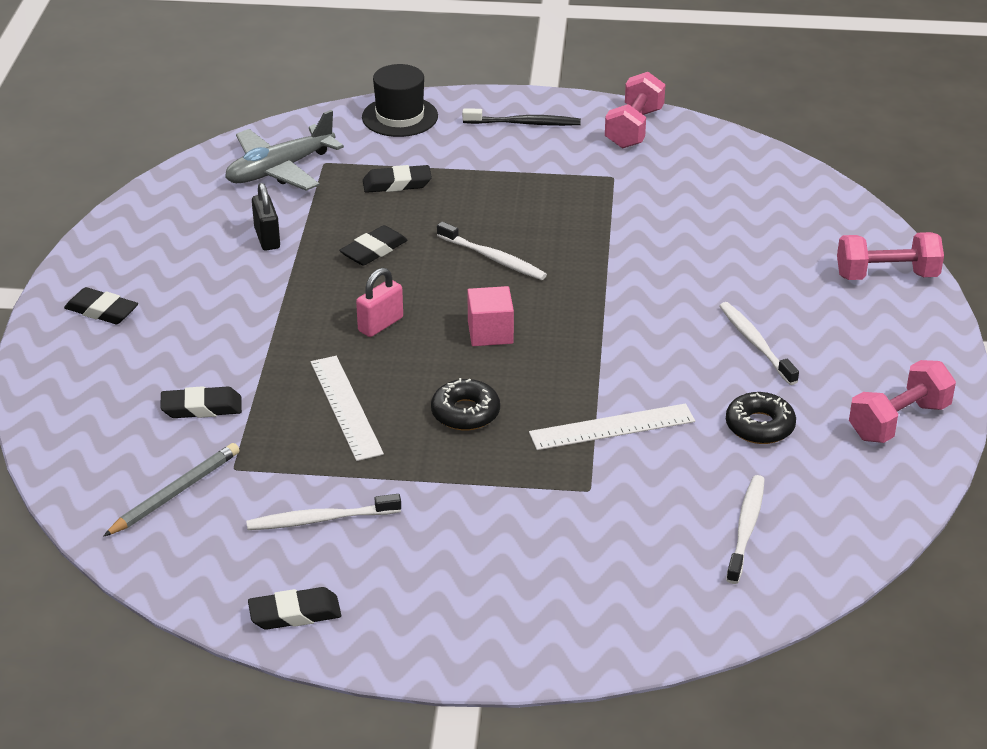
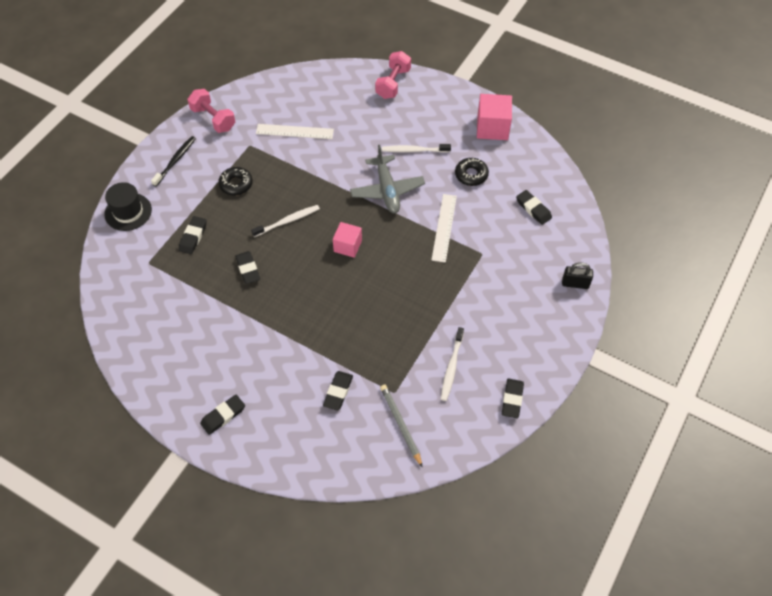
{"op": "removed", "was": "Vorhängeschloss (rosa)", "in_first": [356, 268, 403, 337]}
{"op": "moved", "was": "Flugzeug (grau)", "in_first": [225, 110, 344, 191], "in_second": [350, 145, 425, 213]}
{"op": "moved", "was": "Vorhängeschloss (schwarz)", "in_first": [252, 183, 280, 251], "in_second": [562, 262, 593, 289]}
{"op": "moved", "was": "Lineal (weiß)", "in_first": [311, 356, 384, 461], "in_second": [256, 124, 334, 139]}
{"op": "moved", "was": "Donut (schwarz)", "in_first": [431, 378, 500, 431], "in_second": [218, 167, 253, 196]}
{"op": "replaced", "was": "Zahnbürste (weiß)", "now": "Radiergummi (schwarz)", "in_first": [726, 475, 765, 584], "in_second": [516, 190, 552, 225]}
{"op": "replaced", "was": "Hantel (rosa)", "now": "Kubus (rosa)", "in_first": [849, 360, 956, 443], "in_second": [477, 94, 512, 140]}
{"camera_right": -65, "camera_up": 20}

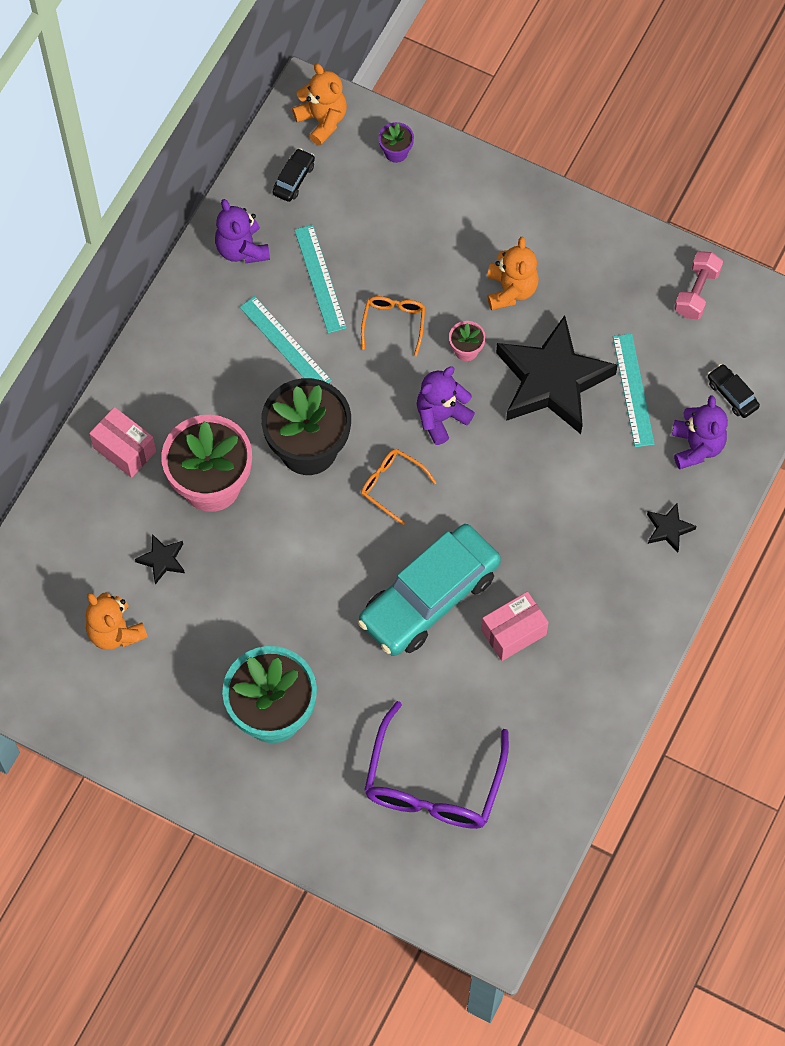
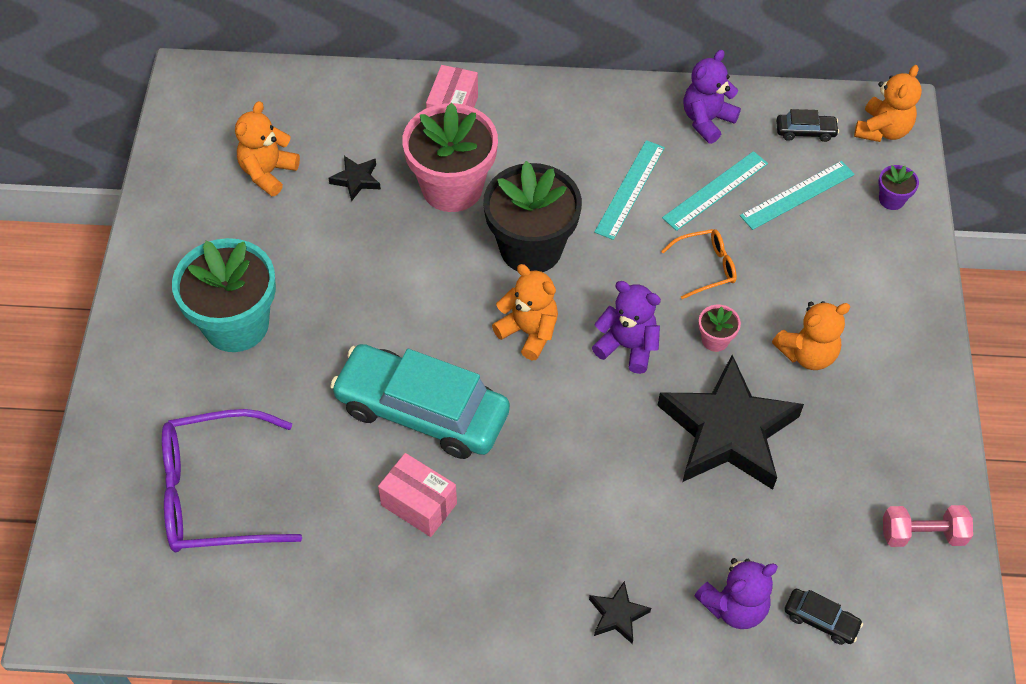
{"op": "moved", "was": "Lineal (türkis)", "in_first": [613, 334, 655, 447], "in_second": [740, 161, 855, 230]}
{"op": "replaced", "was": "Brille (orange)", "now": "Teddybär (orange)", "in_first": [361, 449, 436, 525], "in_second": [492, 264, 558, 360]}
{"op": "turned", "was": "Auto (schwarz)", "in_first": [708, 364, 760, 418], "in_second": [784, 589, 863, 645], "clockwise": 90}
{"camera_right": 65, "camera_up": -10}

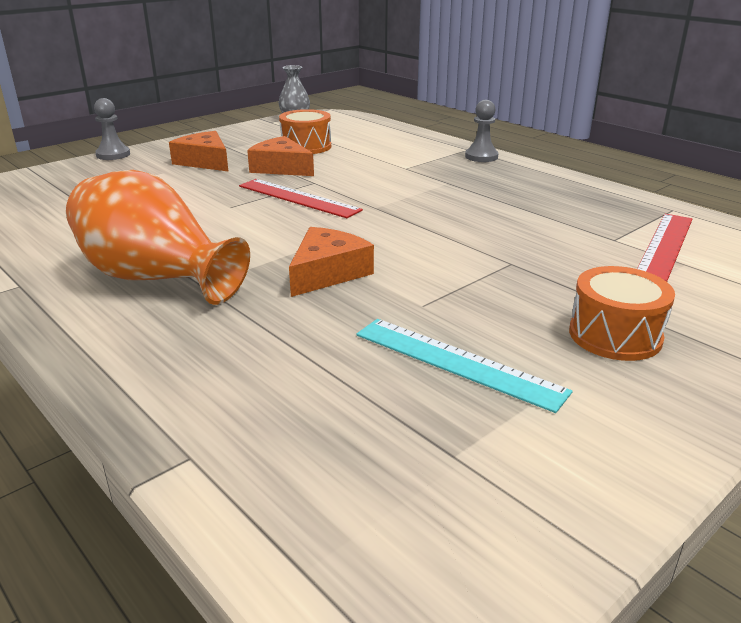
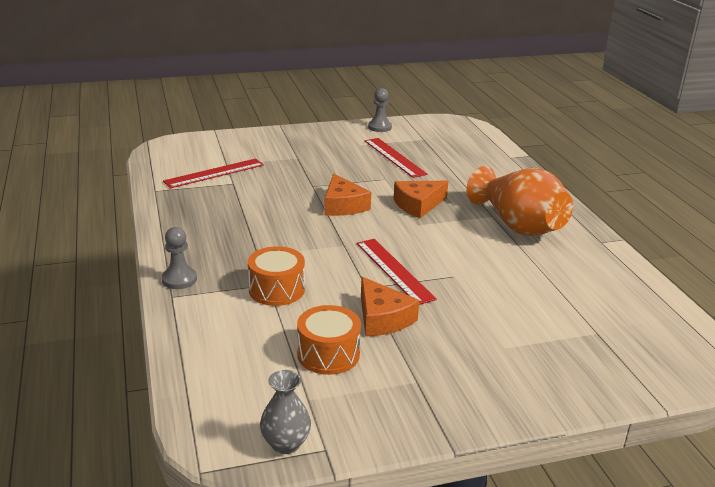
{"op": "moved", "was": "Bauer (grau)", "in_first": [94, 98, 130, 160], "in_second": [368, 88, 392, 132]}
{"op": "moved", "was": "Käse (orange)", "in_first": [169, 131, 229, 172], "in_second": [324, 174, 371, 216]}
{"op": "moved", "was": "Trommel (orange)", "in_first": [569, 266, 675, 361], "in_second": [248, 246, 305, 306]}
{"op": "recoloured", "was": "Lineal (türkis)", "now": "Lineal (rot)", "in_first": [356, 319, 573, 413], "in_second": [365, 138, 428, 178]}
{"camera_right": -155, "camera_up": 0}

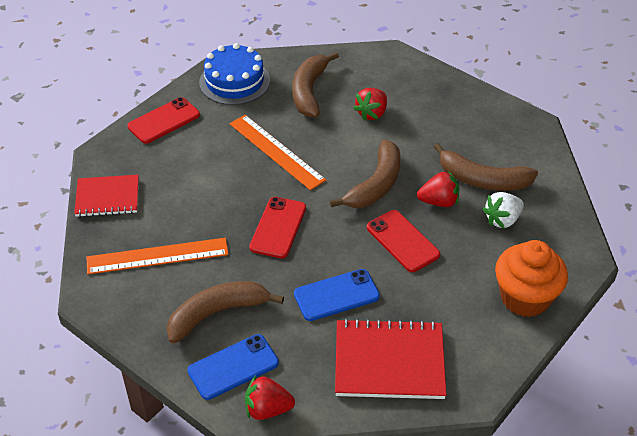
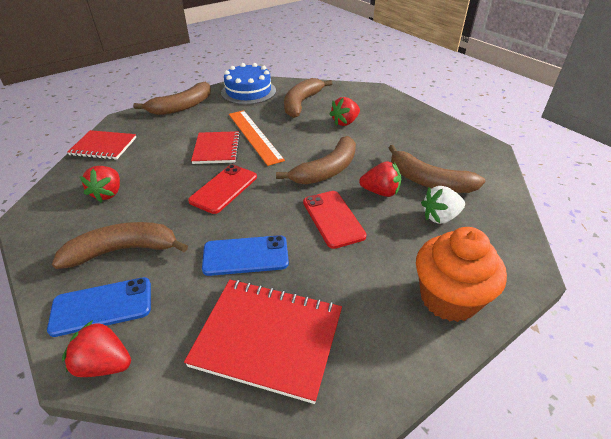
{"op": "added", "now": "Notizbuch (rot)", "in_second": [191, 131, 240, 164]}
{"op": "replaced", "was": "Lineal (orange)", "now": "Erdbeere (rot)", "in_first": [87, 238, 229, 274], "in_second": [80, 166, 120, 202]}
{"op": "replaced", "was": "Handy (rot)", "now": "Banane (braun)", "in_first": [127, 97, 200, 144], "in_second": [133, 82, 211, 115]}
{"camera_right": 15, "camera_up": -5}

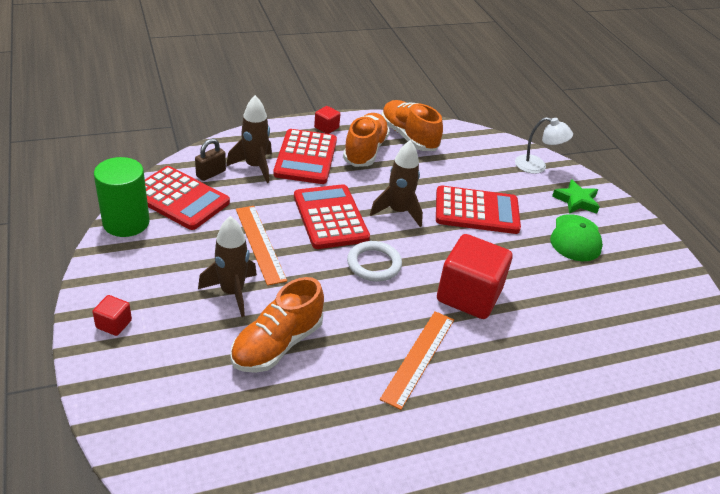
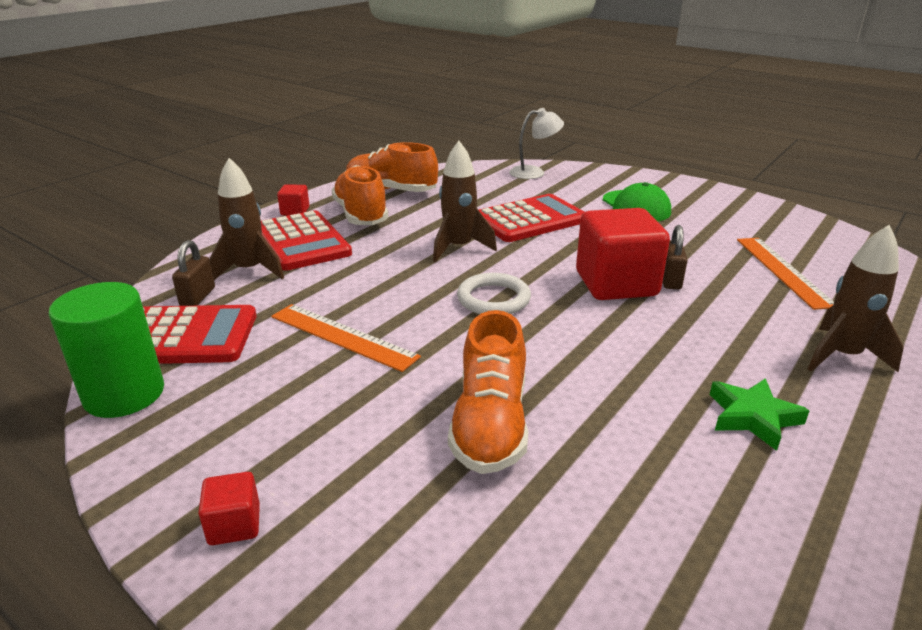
{"op": "removed", "was": "Taschenrechner (rot)", "in_first": [294, 184, 370, 249]}
{"op": "added", "now": "Vorhängeschloss (braun)", "in_second": [663, 225, 688, 289]}
{"op": "moved", "was": "Rakete (braun)", "in_first": [198, 216, 257, 317], "in_second": [808, 225, 904, 372]}
{"op": "moved", "was": "Lineal (orange)", "in_first": [380, 311, 454, 410], "in_second": [737, 238, 834, 310]}
{"op": "moved", "was": "Stern (grün)", "in_first": [552, 179, 600, 214], "in_second": [710, 378, 809, 451]}
{"camera_right": -30, "camera_up": -10}

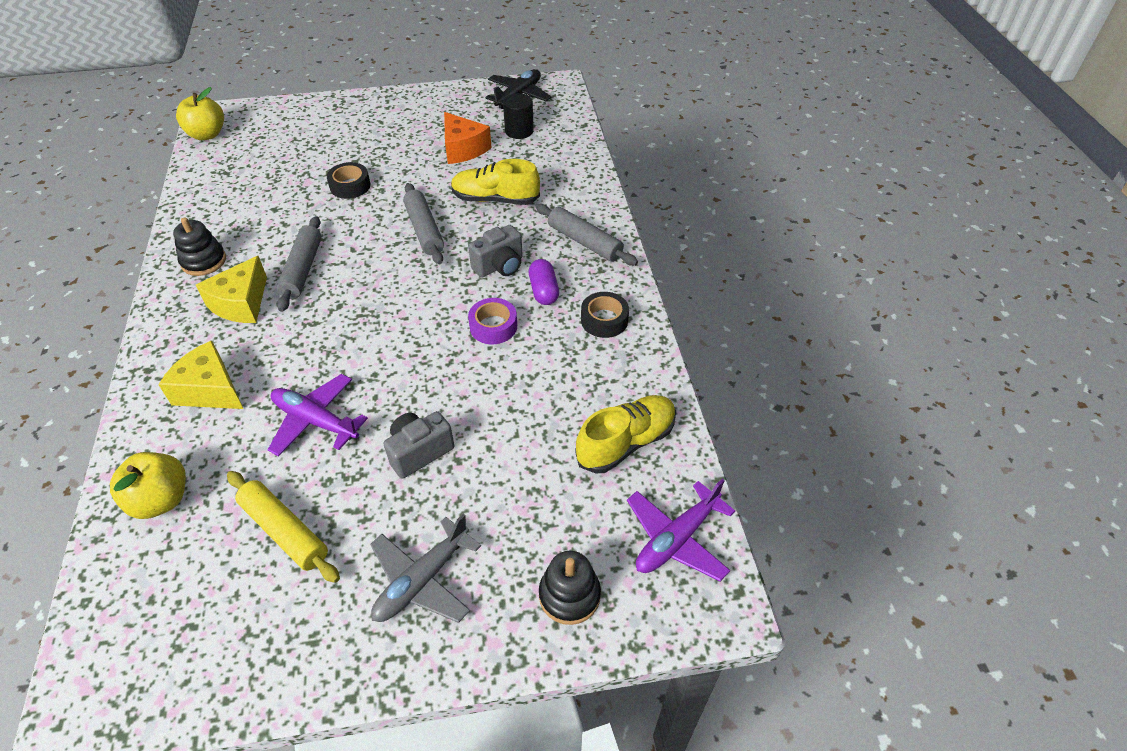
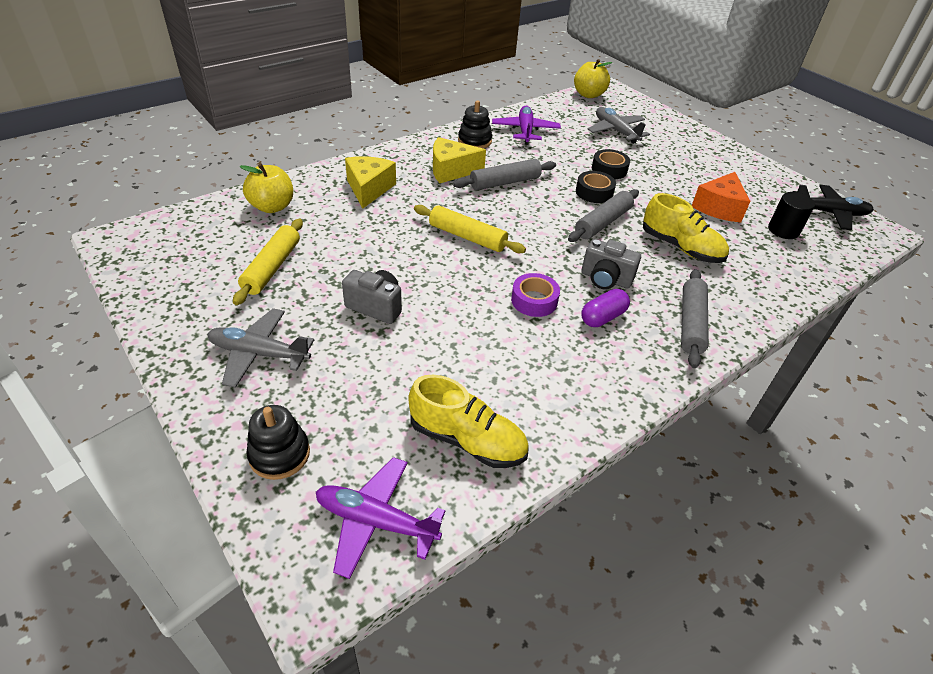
{"op": "added", "now": "Nudelholz (gelb)", "in_second": [414, 205, 526, 253]}
{"op": "added", "now": "Flugzeug (grau)", "in_second": [588, 107, 650, 144]}
{"op": "moved", "was": "Flugzeug (lila)", "in_first": [268, 374, 368, 457], "in_second": [492, 106, 561, 145]}
{"op": "moved", "was": "Klebeband (schwarz)", "in_first": [581, 292, 629, 338], "in_second": [576, 171, 616, 203]}
{"op": "turned", "was": "Schuh (gelb)", "in_first": [451, 159, 540, 205], "in_second": [643, 193, 729, 263], "clockwise": 150}
{"camera_right": 60, "camera_up": -5}

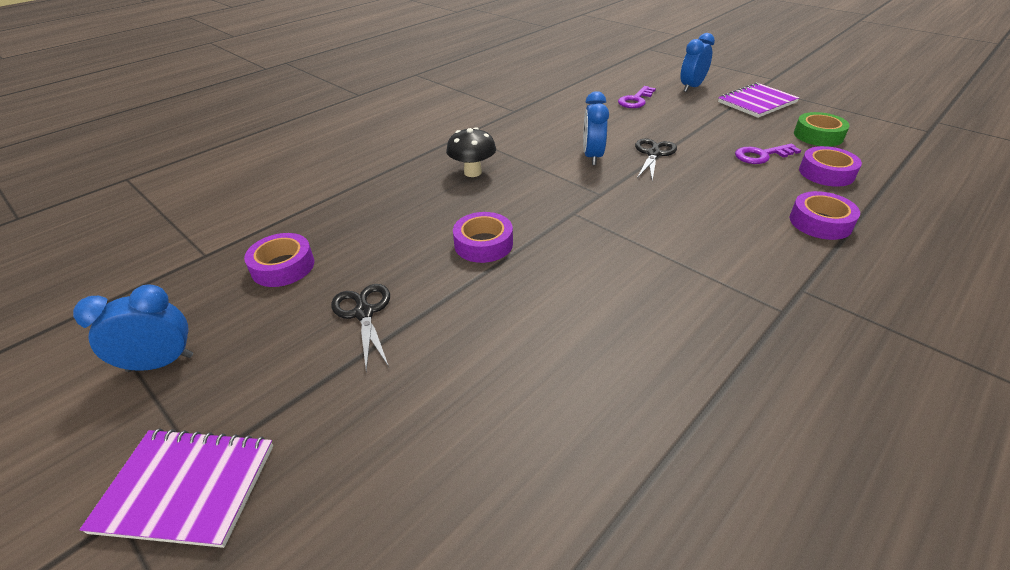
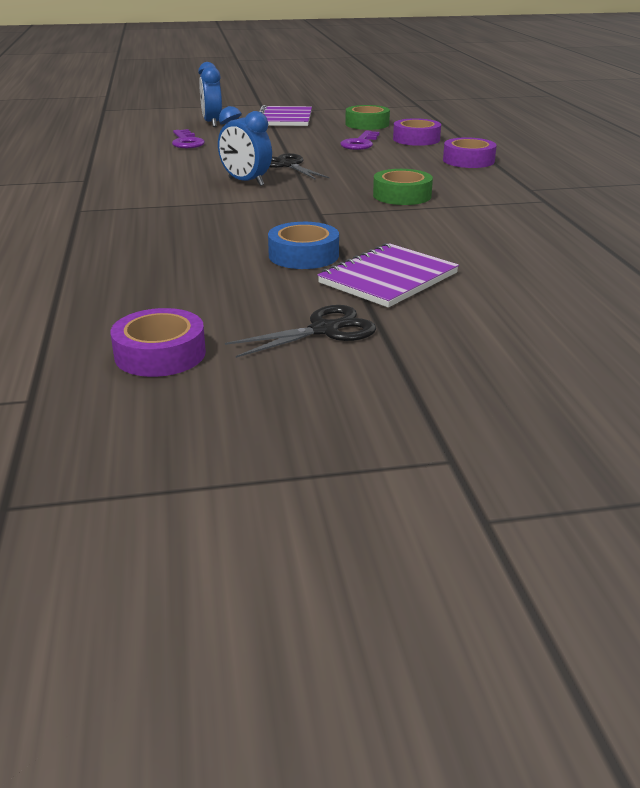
{"op": "removed", "was": "Wecker (blau)", "in_first": [73, 284, 193, 372]}
{"op": "removed", "was": "Pilz (schwarz)", "in_first": [446, 127, 496, 177]}
{"op": "added", "now": "Klebeband (grün)", "in_second": [373, 169, 433, 205]}
{"op": "moved", "was": "Notizbuch (lila)", "in_first": [79, 428, 273, 548], "in_second": [317, 243, 459, 308]}
{"op": "recoloured", "was": "Klebeband (lila)", "now": "Klebeband (blau)", "in_first": [453, 212, 513, 263], "in_second": [268, 222, 339, 269]}
{"op": "turned", "was": "Schere (schwarz)", "in_first": [331, 284, 390, 372], "in_second": [225, 305, 376, 358], "clockwise": 135}
{"camera_right": -55, "camera_up": -10}

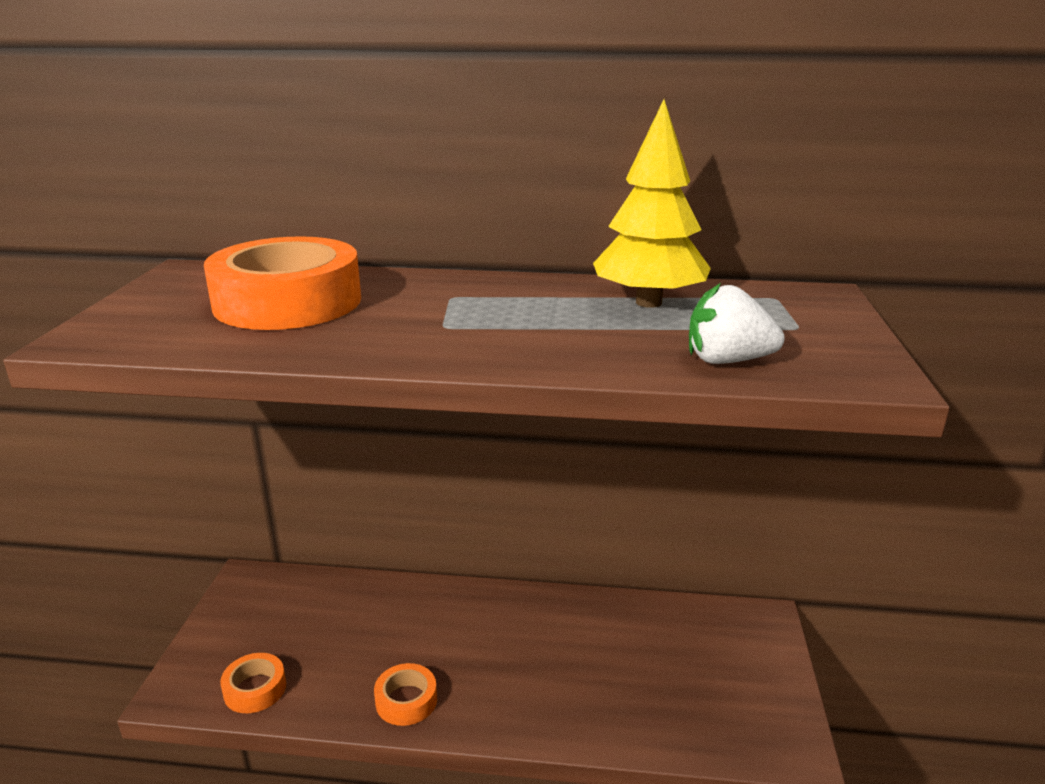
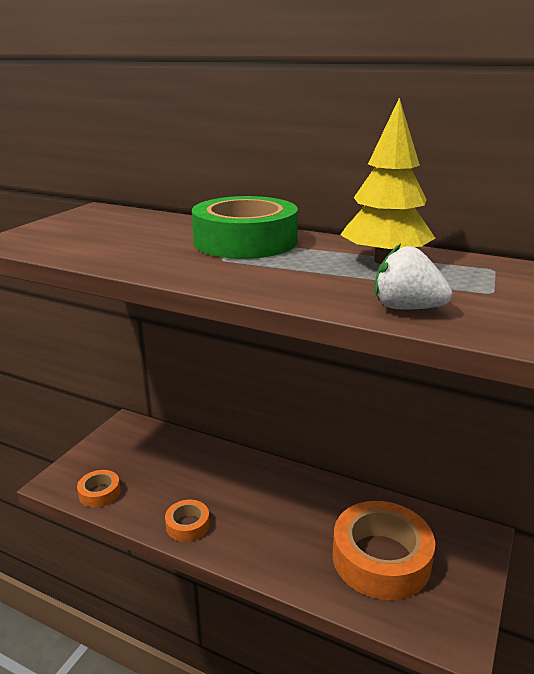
{"op": "added", "now": "Klebeband (grün)", "in_second": [192, 196, 298, 259]}
{"op": "moved", "was": "Klebeband (orange)", "in_first": [204, 236, 361, 330], "in_second": [333, 501, 435, 600]}
{"camera_right": 20, "camera_up": 0}

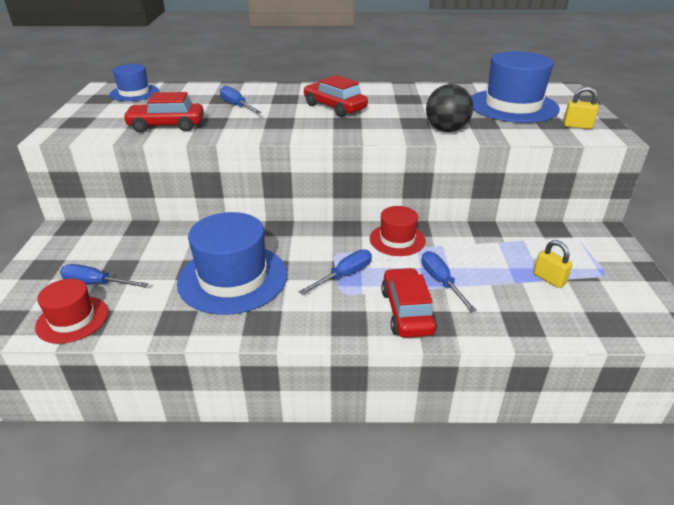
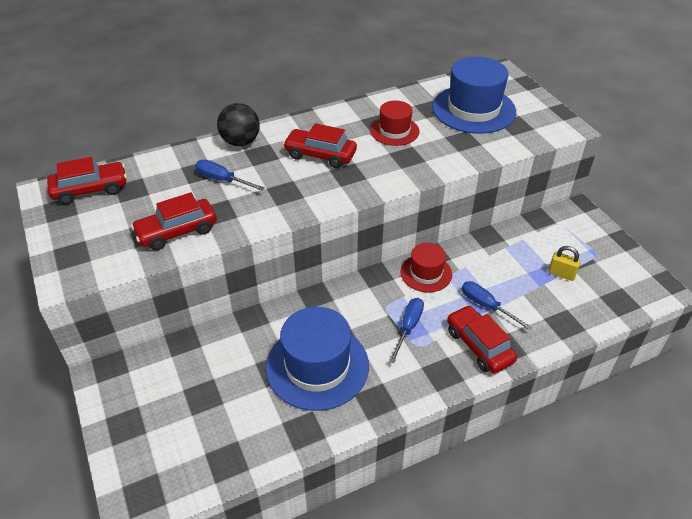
{"op": "removed", "was": "Schraubenzieher (blau)", "in_first": [60, 264, 148, 287]}
{"op": "removed", "was": "Vorhängeschloss (gelb)", "in_first": [563, 86, 599, 129]}
{"op": "moved", "was": "Hut (rot)", "in_first": [35, 279, 108, 344], "in_second": [370, 101, 420, 146]}
{"op": "moved", "was": "Ball (schwarz)", "in_first": [426, 84, 473, 132], "in_second": [217, 103, 260, 146]}
{"op": "replaced", "was": "Hut (blau)", "now": "Auto (rot)", "in_first": [109, 64, 159, 101], "in_second": [47, 157, 127, 204]}
{"camera_right": -25, "camera_up": 10}

